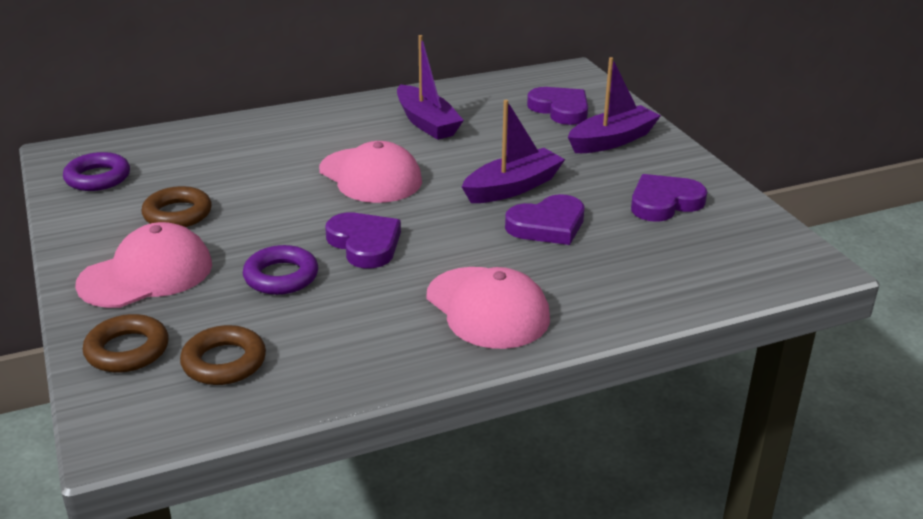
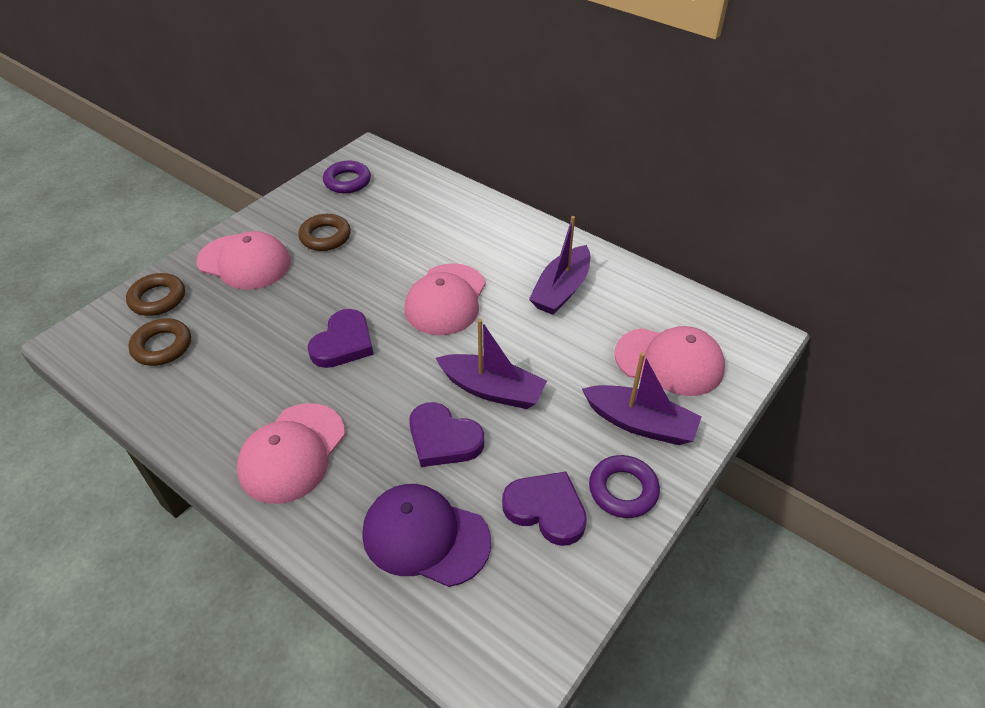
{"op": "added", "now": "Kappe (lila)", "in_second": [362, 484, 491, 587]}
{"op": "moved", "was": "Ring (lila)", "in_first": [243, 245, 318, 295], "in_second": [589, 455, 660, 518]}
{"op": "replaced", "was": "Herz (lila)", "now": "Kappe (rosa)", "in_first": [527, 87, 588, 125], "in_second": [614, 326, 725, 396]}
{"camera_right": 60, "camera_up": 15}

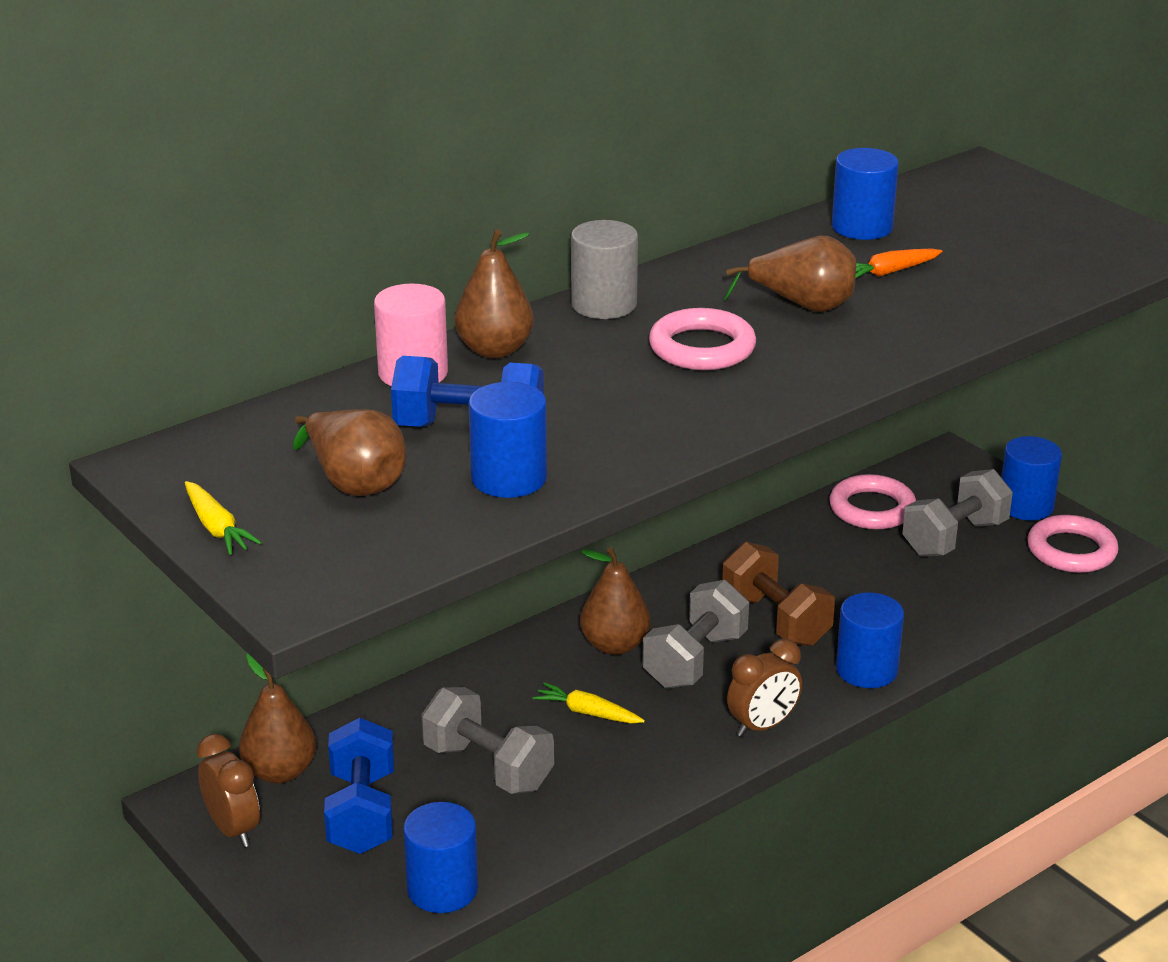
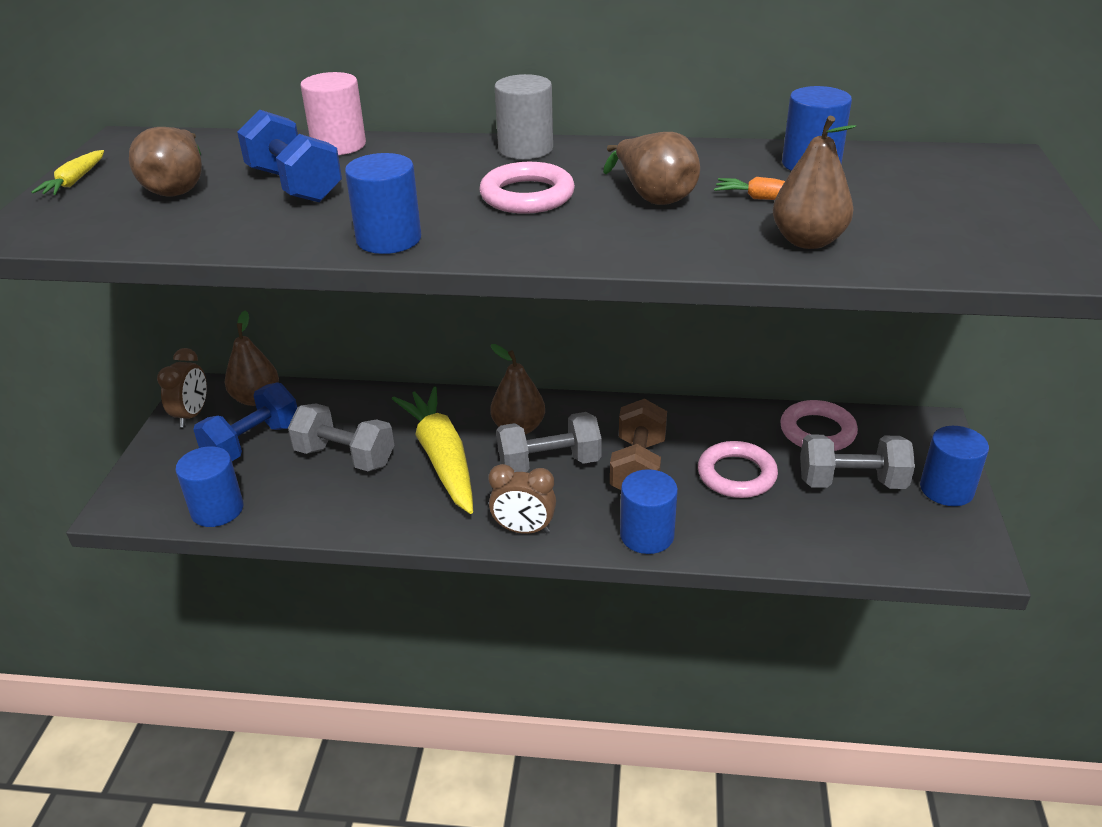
{"op": "moved", "was": "Birne (braun)", "in_first": [455, 229, 534, 358], "in_second": [773, 116, 856, 249]}
{"op": "moved", "was": "Vollzylinder (blau)", "in_first": [469, 382, 547, 498], "in_second": [345, 153, 421, 254]}
{"op": "moved", "was": "Ring (rosa)", "in_first": [1027, 515, 1119, 573], "in_second": [698, 441, 778, 498]}
{"op": "turned", "was": "Hantel (grau)", "in_first": [421, 687, 554, 794], "in_second": [288, 403, 394, 471], "clockwise": -60}
{"op": "resized", "was": "Karotte (gelb)", "in_first": [533, 682, 645, 723], "in_second": [392, 387, 473, 514], "ratio": 2.25}
{"camera_right": 45, "camera_up": 5}

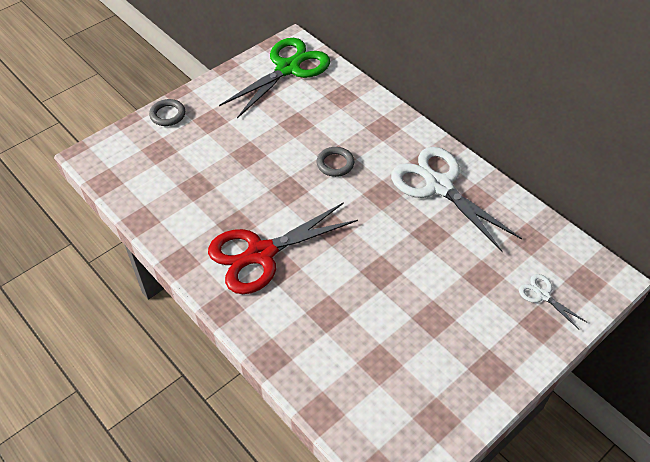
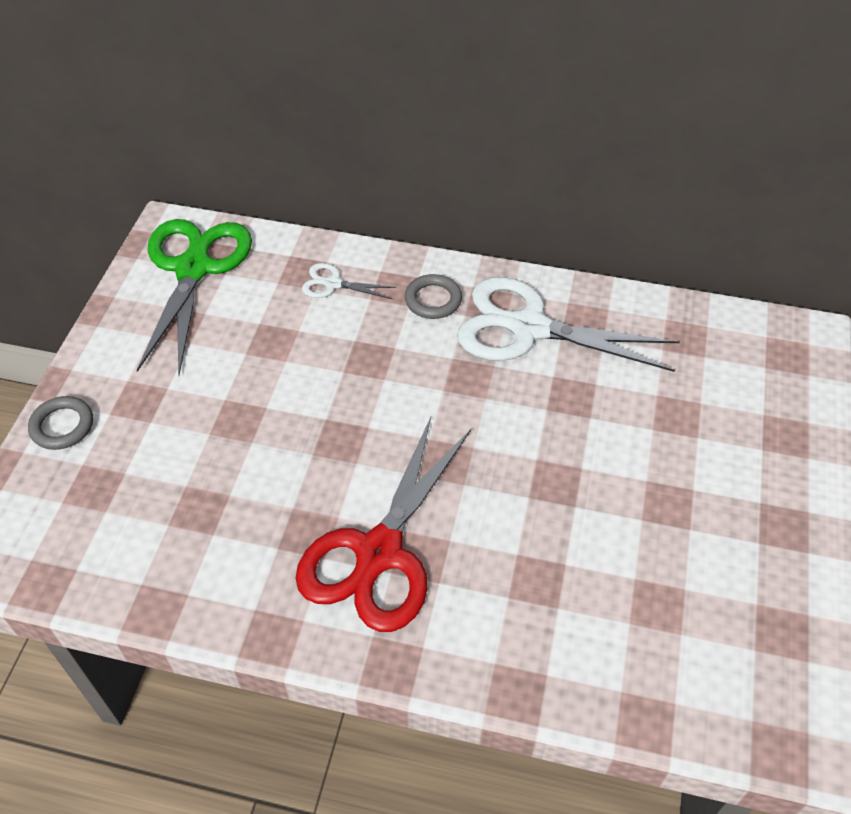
{"op": "moved", "was": "Ring (grau)", "in_first": [317, 147, 354, 177], "in_second": [405, 274, 462, 319]}
{"op": "moved", "was": "Schere (weiß)", "in_first": [519, 274, 588, 330], "in_second": [302, 263, 396, 299]}
{"camera_right": -35, "camera_up": 0}

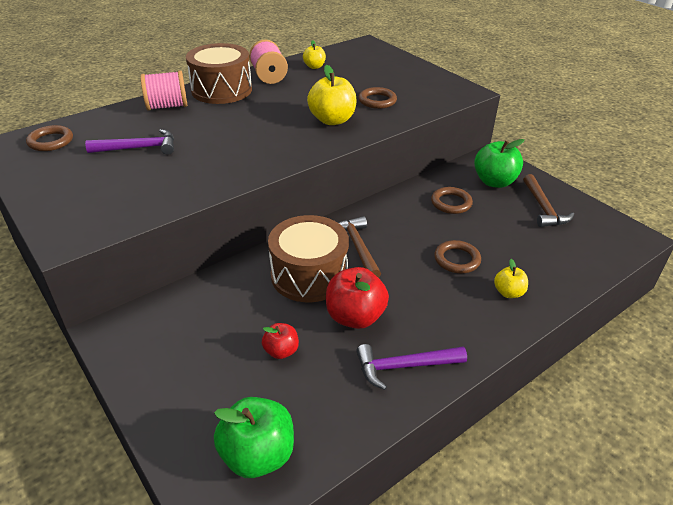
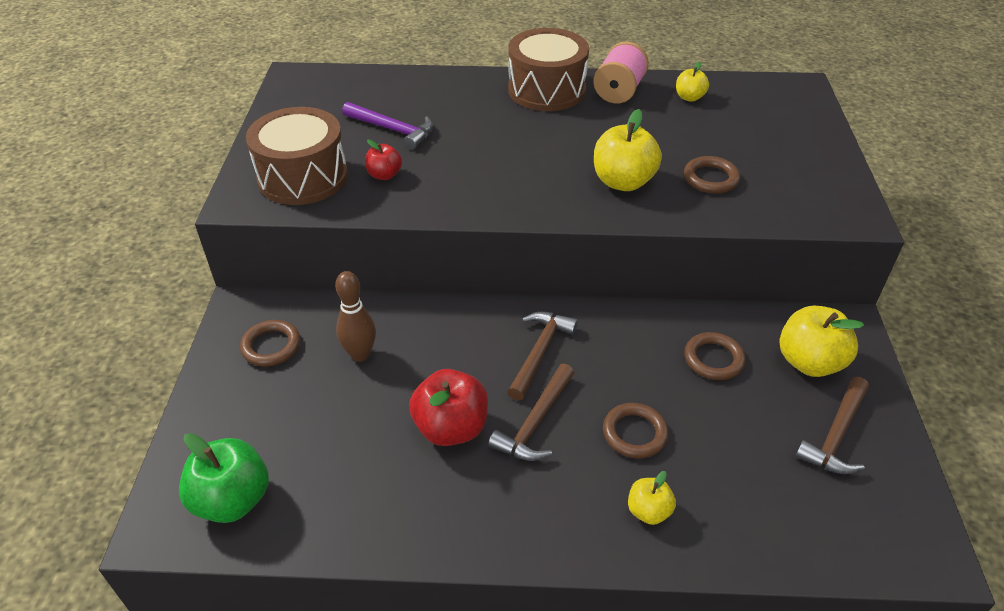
{"op": "removed", "was": "Garnrolle (rosa)", "in_first": [140, 70, 187, 111]}
{"op": "removed", "was": "Hammer (lila)", "in_first": [356, 344, 467, 390]}
{"op": "added", "now": "Bowlingkegel (braun)", "in_second": [335, 271, 376, 362]}
{"op": "added", "now": "Hammer (braun)", "in_second": [488, 363, 574, 461]}
{"op": "moved", "was": "Ring (braun)", "in_first": [26, 125, 73, 151], "in_second": [240, 320, 300, 367]}
{"op": "moved", "was": "Apfel (rot)", "in_first": [262, 323, 299, 359], "in_second": [365, 140, 402, 180]}
{"op": "moved", "was": "Trommel (braun)", "in_first": [268, 215, 349, 302], "in_second": [246, 107, 348, 205]}
{"op": "recoloured", "was": "Apfel (grün)", "now": "Apfel (gelb)", "in_first": [474, 139, 525, 188], "in_second": [780, 306, 864, 377]}
{"camera_right": 40, "camera_up": 5}

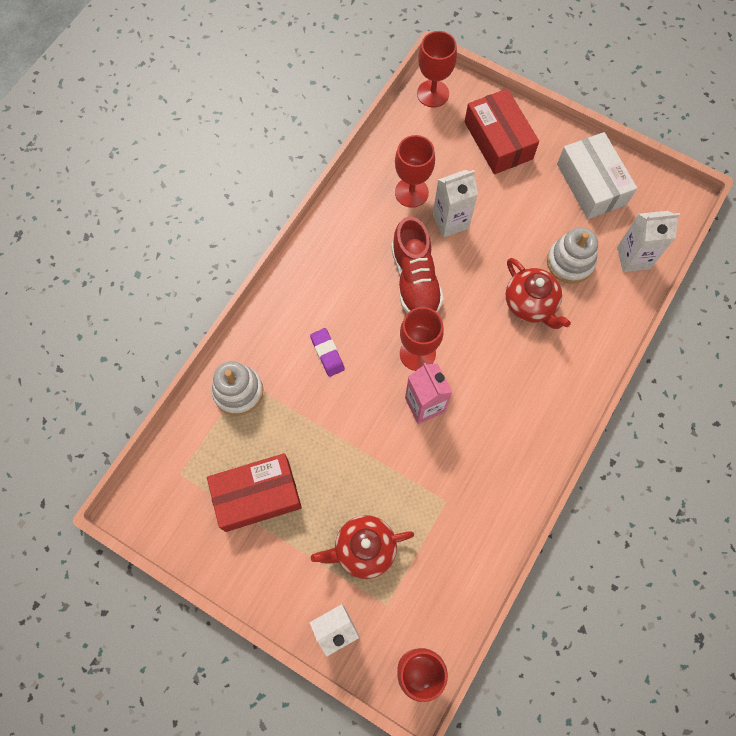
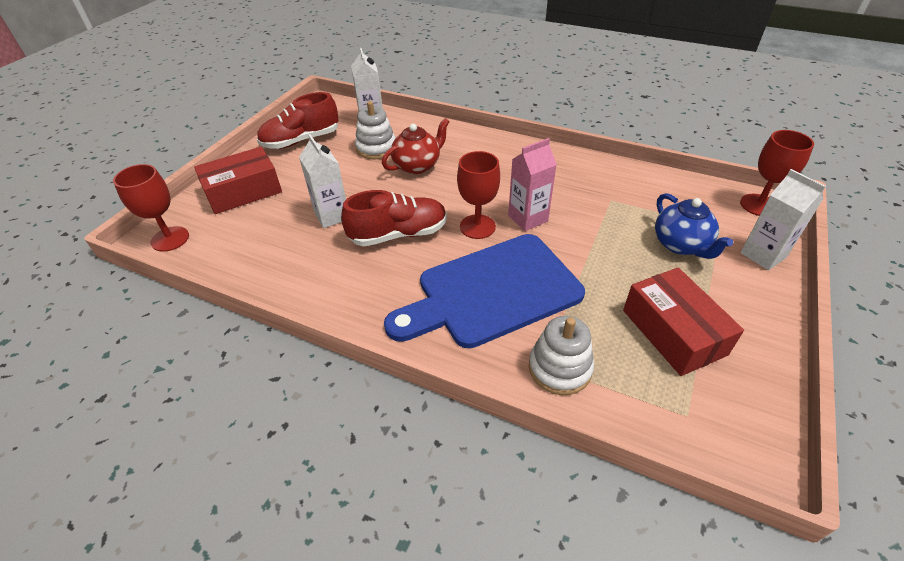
{"op": "removed", "was": "Kelch (rot)", "in_first": [395, 135, 435, 208]}
{"op": "replaced", "was": "Radiergummi (lila)", "now": "Schneidebrett (blau)", "in_first": [310, 328, 345, 377], "in_second": [384, 234, 585, 348]}
{"op": "replaced", "was": "Schachtel (weiß)", "now": "Schuh (rot)", "in_first": [557, 132, 637, 219], "in_second": [257, 92, 339, 149]}
{"op": "recoloured", "was": "Teekanne (rot)", "now": "Teekanne (blau)", "in_first": [311, 515, 414, 579], "in_second": [655, 193, 733, 259]}
{"camera_right": -95, "camera_up": -25}

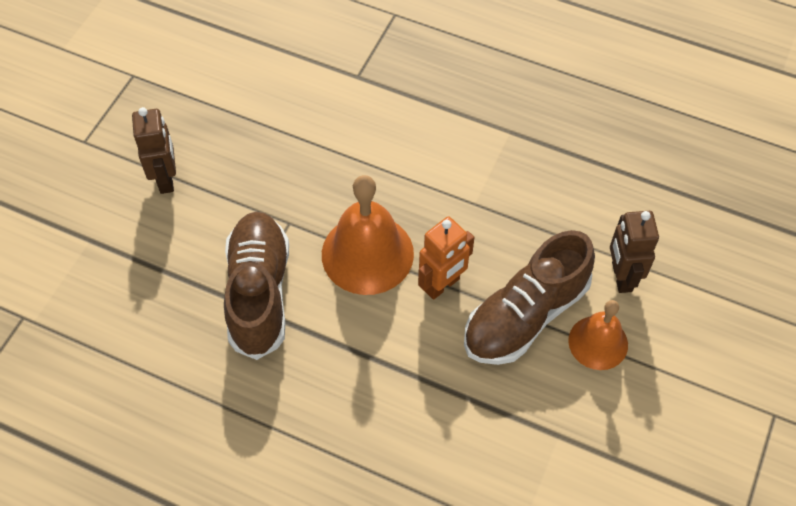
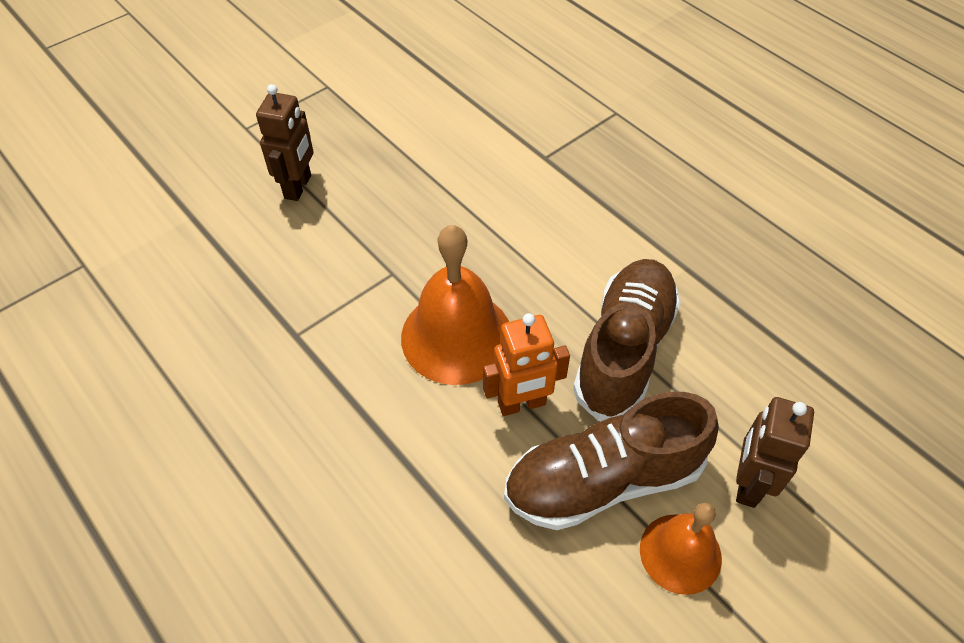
{"op": "moved", "was": "Schuh (braun)", "in_first": [224, 212, 289, 360], "in_second": [573, 259, 681, 421]}
{"camera_right": 25, "camera_up": -5}

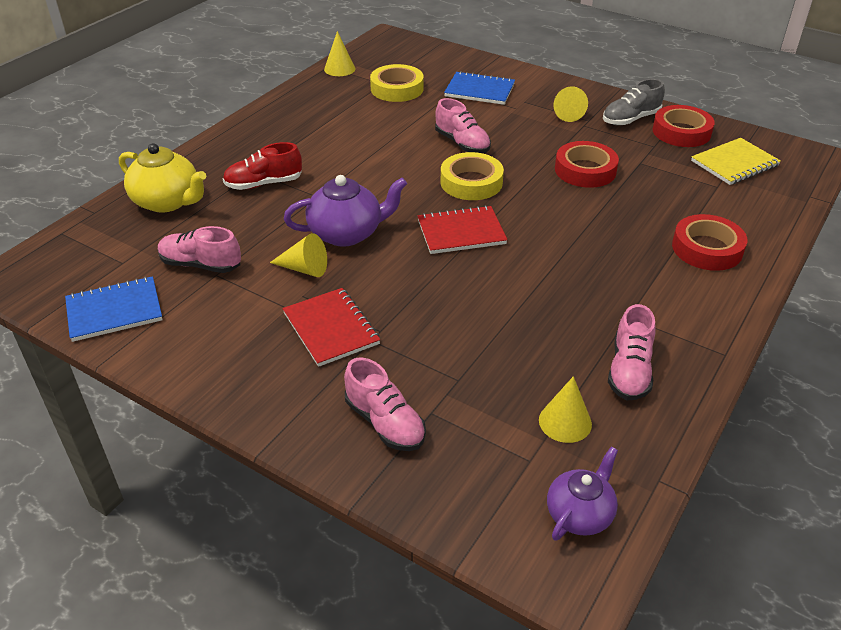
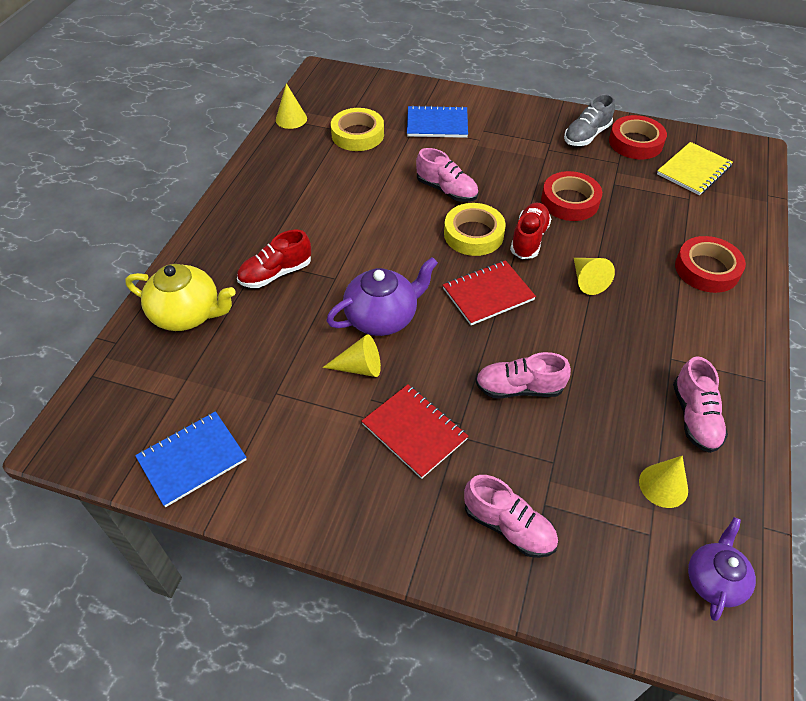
{"op": "added", "now": "Schuh (rot)", "in_second": [510, 203, 551, 259]}
{"op": "moved", "was": "Schuh (rosa)", "in_first": [158, 226, 241, 273], "in_second": [475, 352, 571, 399]}
{"op": "moved", "was": "Kegel (gelb)", "in_first": [553, 86, 588, 122], "in_second": [574, 258, 615, 295]}
{"camera_right": -15, "camera_up": 10}

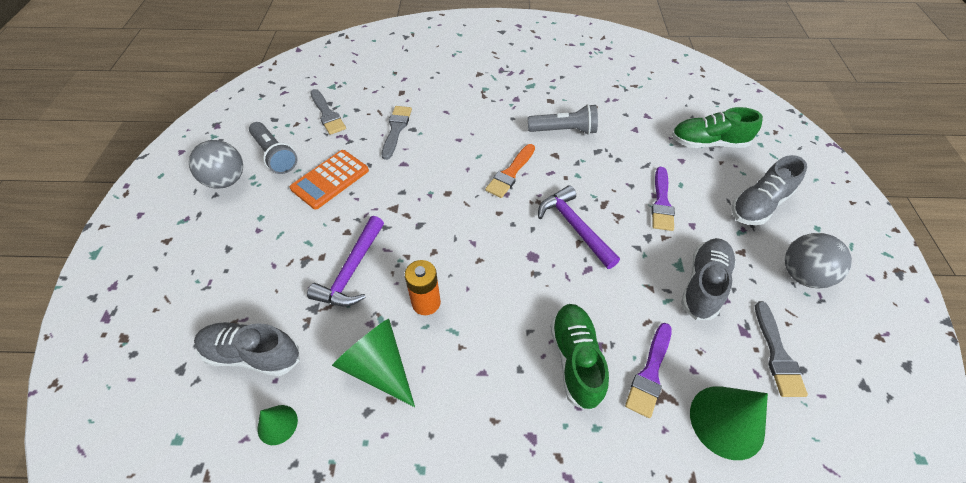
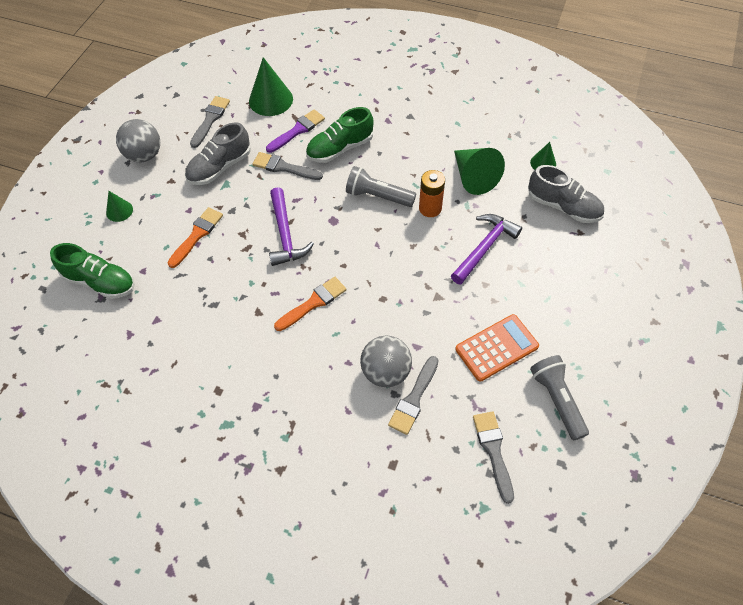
{"op": "added", "now": "Pinsel (grau)", "in_second": [252, 152, 323, 180]}
{"op": "moved", "was": "Ball (grau)", "in_first": [189, 140, 243, 189], "in_second": [360, 336, 412, 387]}
{"op": "moved", "was": "Taschenlampe (grau)", "in_first": [528, 104, 598, 135], "in_second": [346, 166, 416, 207]}
{"op": "replaced", "was": "Schuh (grau)", "now": "Kegel (grün)", "in_first": [732, 155, 807, 225], "in_second": [106, 191, 133, 222]}
{"op": "recoloured", "was": "Pinsel (lila)", "now": "Pinsel (orange)", "in_first": [651, 167, 675, 231], "in_second": [168, 207, 223, 268]}
{"op": "turned", "was": "Schuh (grün)", "in_first": [550, 304, 609, 411], "in_second": [306, 107, 374, 163], "clockwise": 45}
{"camera_right": -160, "camera_up": 5}

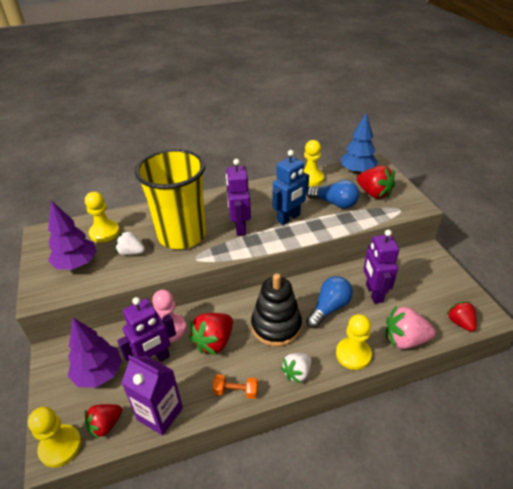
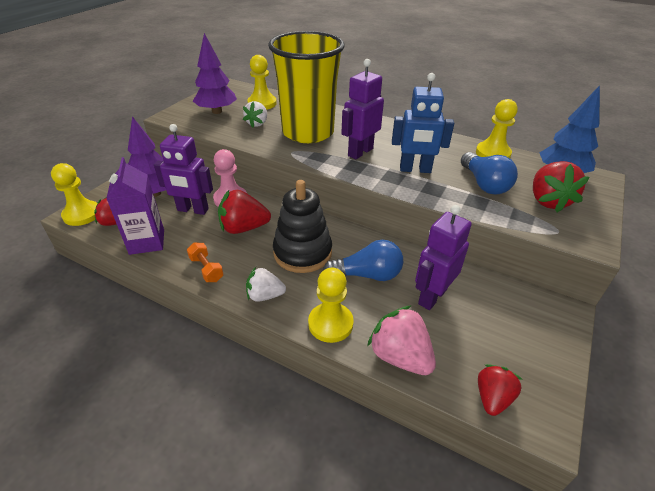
{"op": "turned", "was": "Erdbeere (weiß)", "in_first": [115, 231, 145, 255], "in_second": [243, 101, 267, 128], "clockwise": -135}
{"camera_right": 45, "camera_up": 0}

